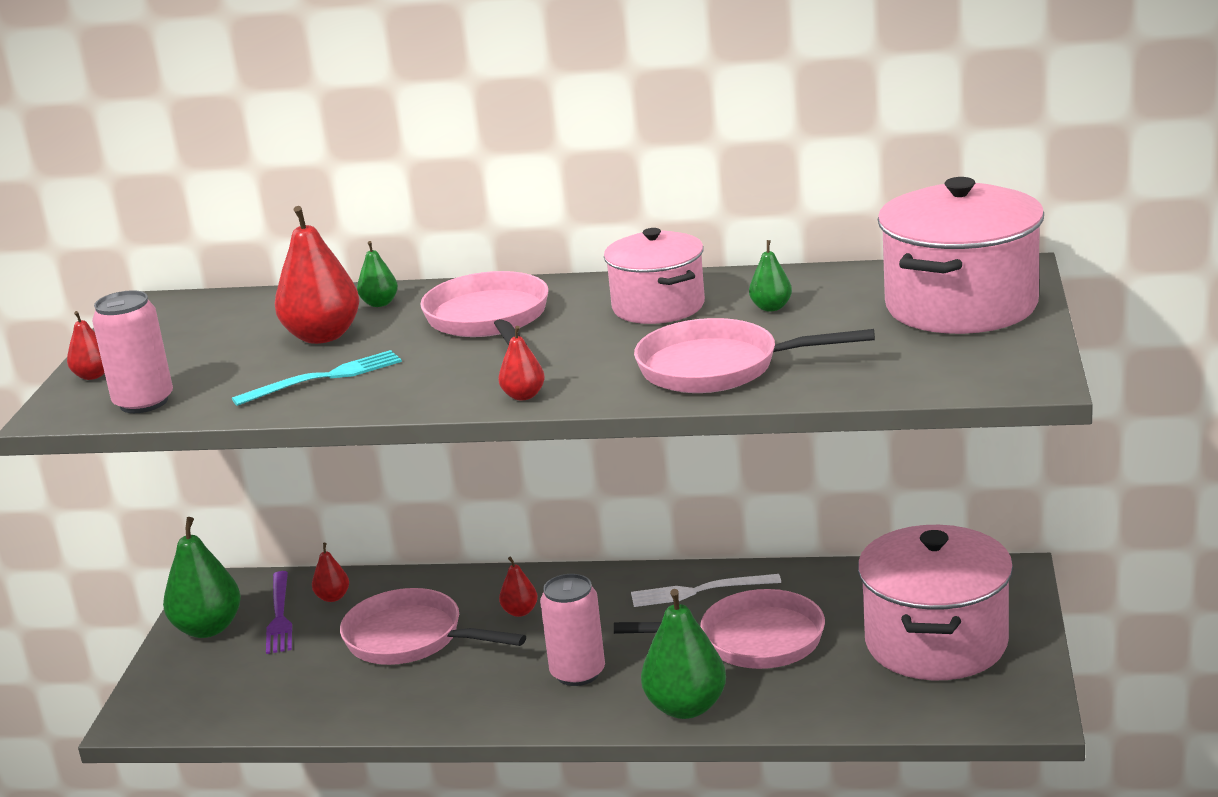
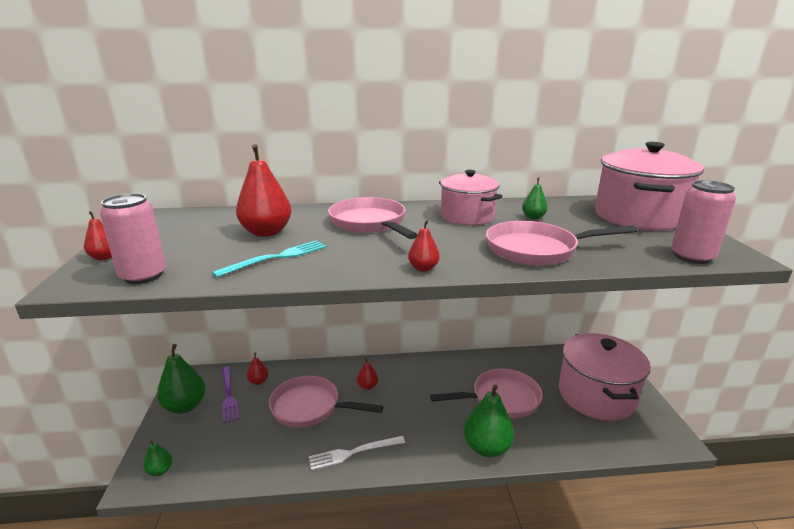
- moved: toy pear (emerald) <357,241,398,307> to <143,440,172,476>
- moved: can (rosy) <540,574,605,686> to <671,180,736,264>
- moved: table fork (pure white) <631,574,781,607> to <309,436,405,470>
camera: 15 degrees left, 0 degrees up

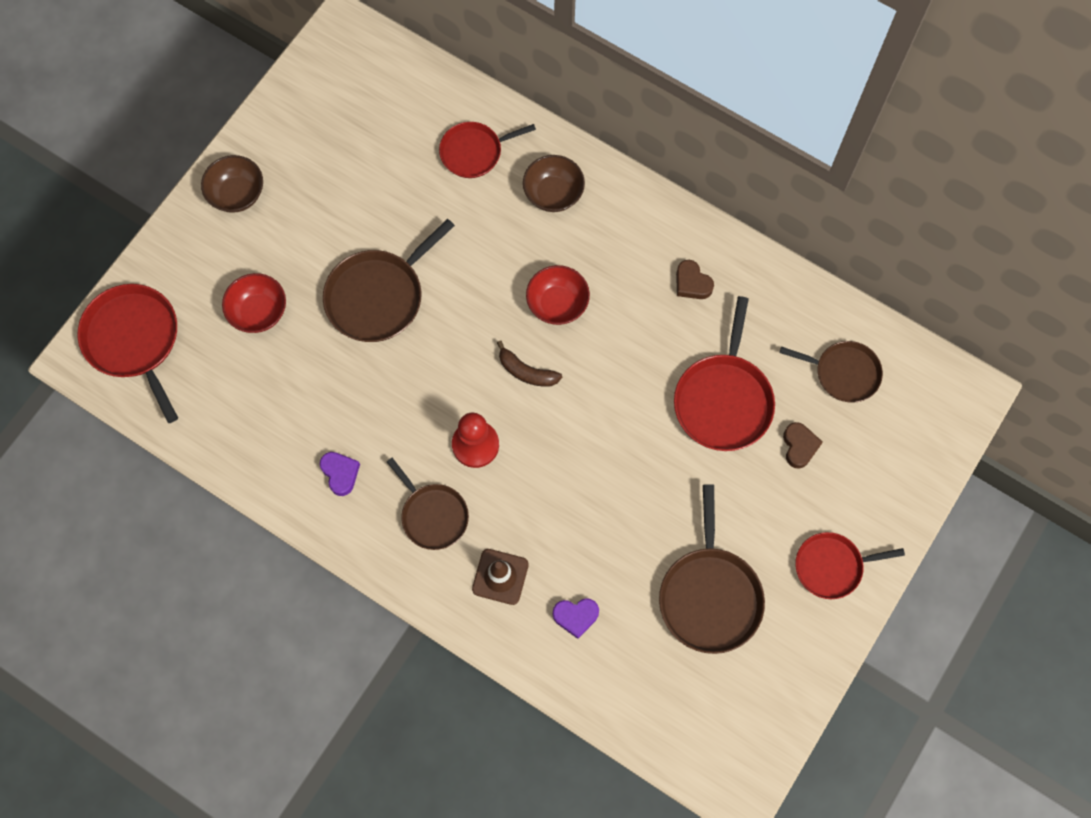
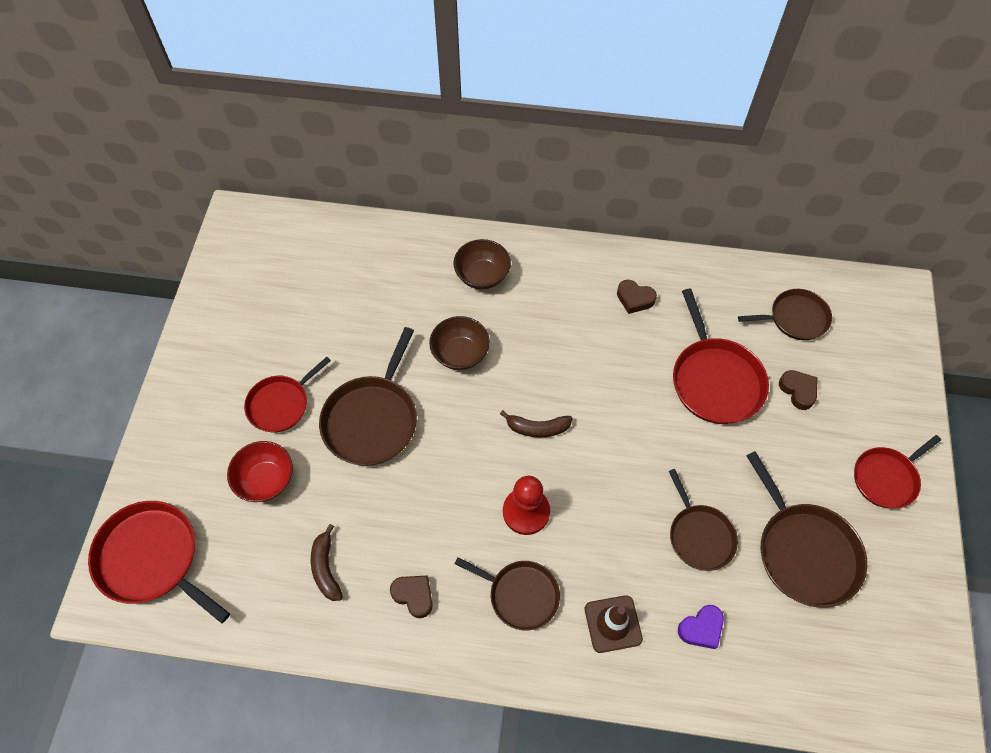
- moved: frying pan (scarlet) <439,122,536,178> to <244,357,331,432>
- moved: bowl (russet) <201,155,263,213> to <429,316,490,370>
- removed: bowl (scarlet) <526,265,590,325>
- recoloured: heart shape (purple) <320,452,360,496> to heart shape (russet) <390,575,433,618>
- added: frying pan (russet) <669,469,738,571>
- added: banana fruit (russet) <311,524,343,601>
camera: 25 degrees left, 10 degrees down

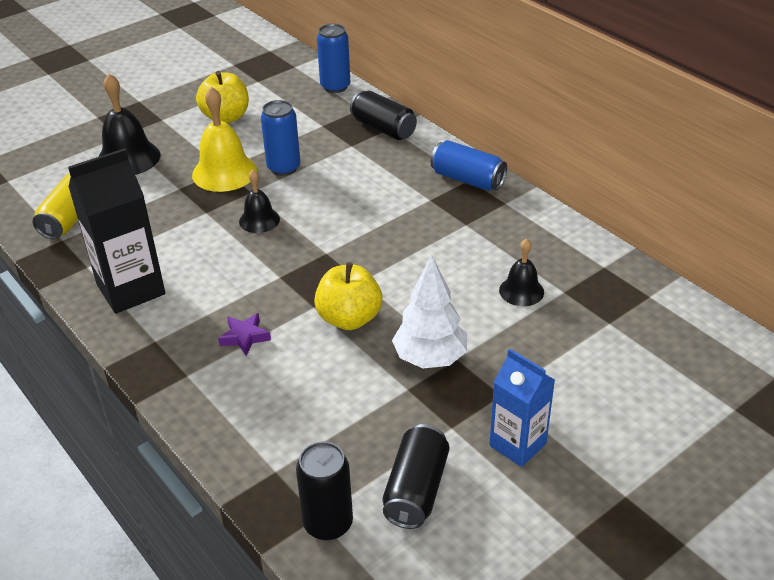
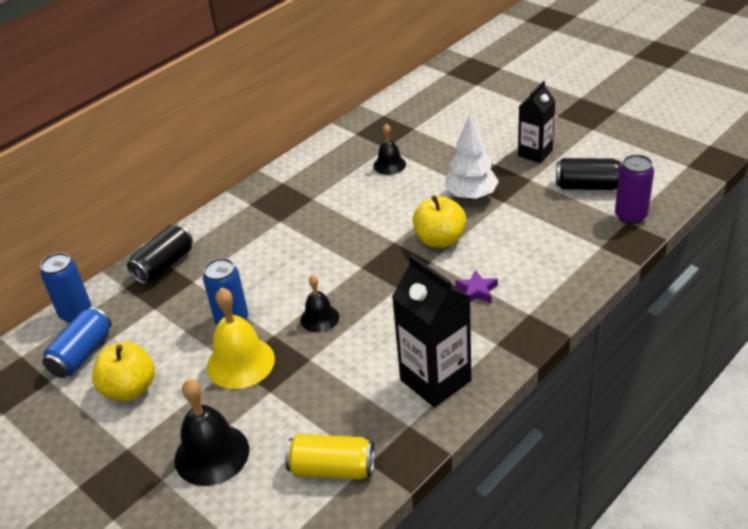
- moved: can (blue) <431,140,507,190> to <42,307,112,378>
- recoloured: carton (blue) <489,349,555,467> to carton (jet-black) <518,81,556,163>
- recoloured: can (jet-black) <296,441,353,541> to can (purple) <615,154,654,224>
camera: 95 degrees left, 0 degrees up

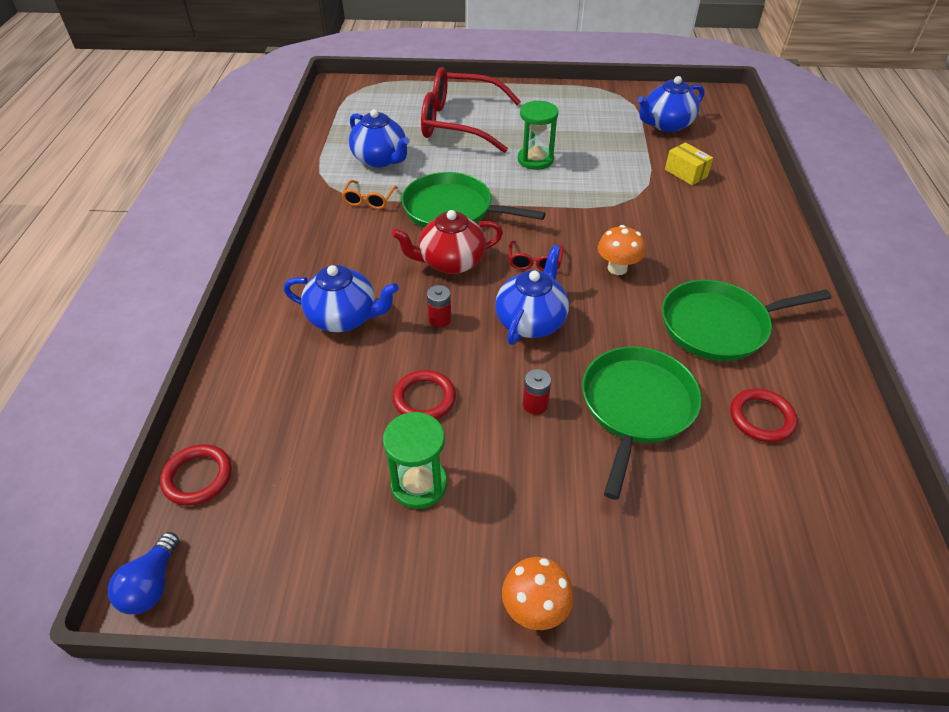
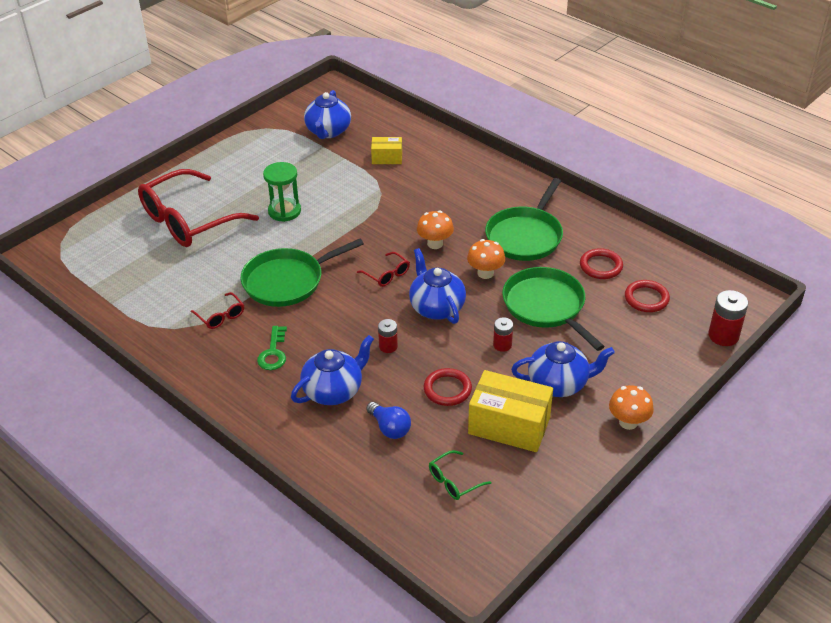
- moved: teapot (blue) <349,109,410,168> to <511,341,615,397>
- recoloured: eyeglasses (orange-coloured) <342,180,398,209> to eyeglasses (scarlet) <191,292,244,329>
- removed: teapot (scarlet) <392,210,503,274>
- replaced: hourglass (emerald) <383,412,447,509> to parcel (golden) <468,370,553,452>
- moved: torus (scarlet) <160,444,232,506> to <625,280,670,312>
- moved: light bulb (blue) <108,532,179,614> to <366,402,411,439>
- added: toadstool (orange-coloured) <467,239,505,279>
- added: power cell (scarlet) <708,290,748,346>
- added: key (emerald) <257,326,287,370>
- added: eyeglasses (emerald) <429,450,491,500>
camera: 50 degrees left, 5 degrees down

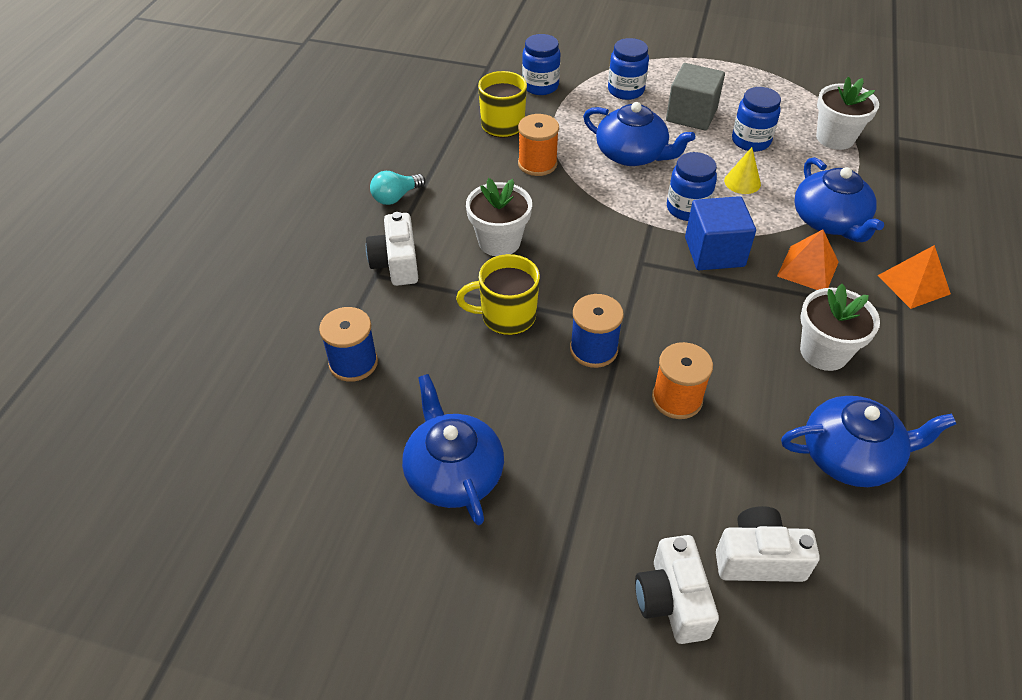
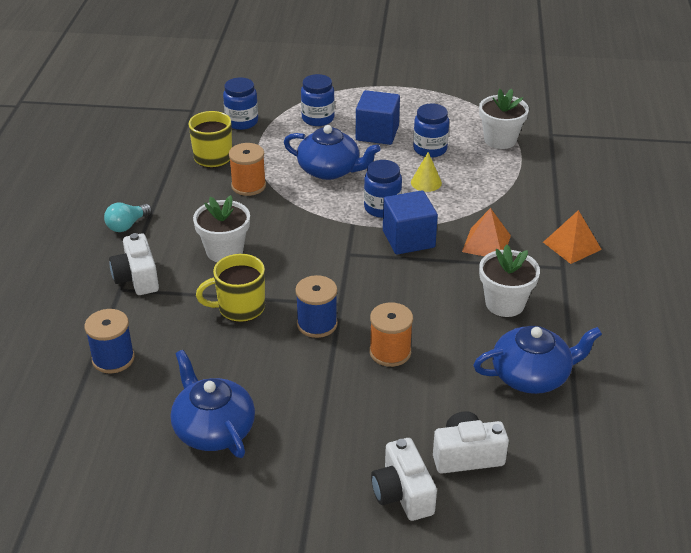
- recoloured: block (gray) <666,63,725,131> to block (blue) <356,90,400,145>
- removed: teapot (blue) <794,157,884,242>
camera: 10 degrees left, 10 degrees down

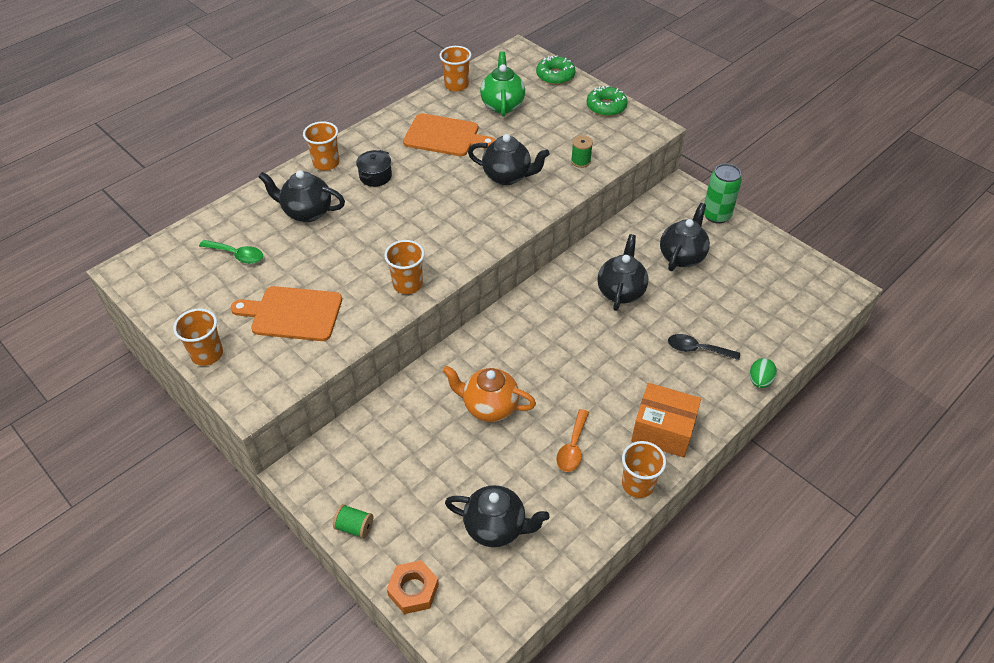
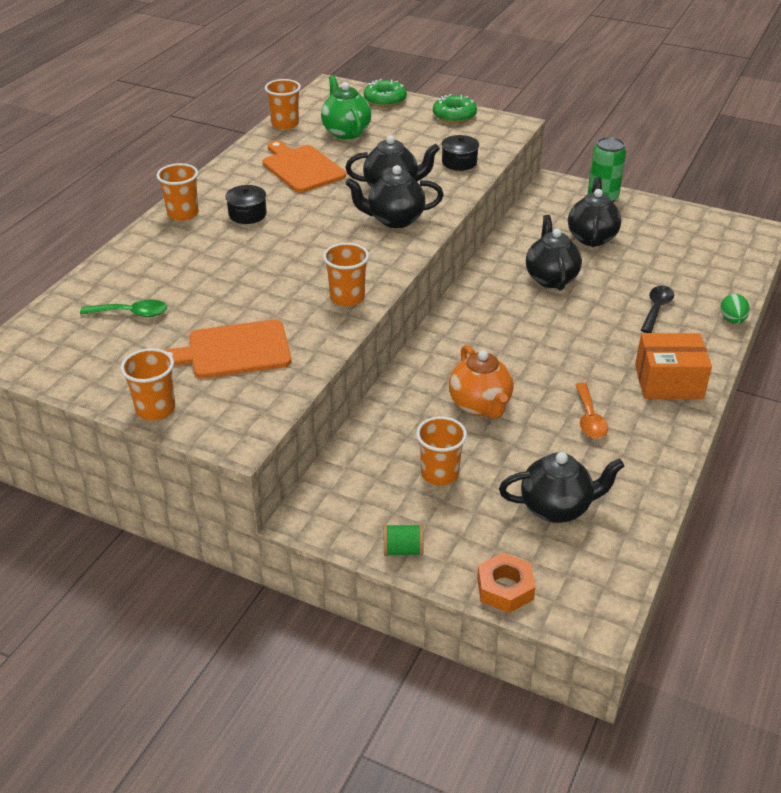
- turned: bread board (orange-coloured) <403,113,495,156> = <263,141,346,192> 120 degrees counterclockwise
- replaced: bobbin (emerald) <571,135,593,168> to stockpot (jet-black) <441,135,479,171>
- moved: teapot (jet-black) <259,170,345,222> to <346,165,444,228>
- turned: tablespoon (jet-black) <668,334,740,360> = <641,286,674,333> 120 degrees clockwise
- turned: teapot (orange-coloured) <443,366,536,422> = <449,345,513,419> 105 degrees counterclockwise
- moved: beaker (orange-coloured) <622,441,666,498> to <416,416,467,486>
camera: 20 degrees left, 10 degrees down

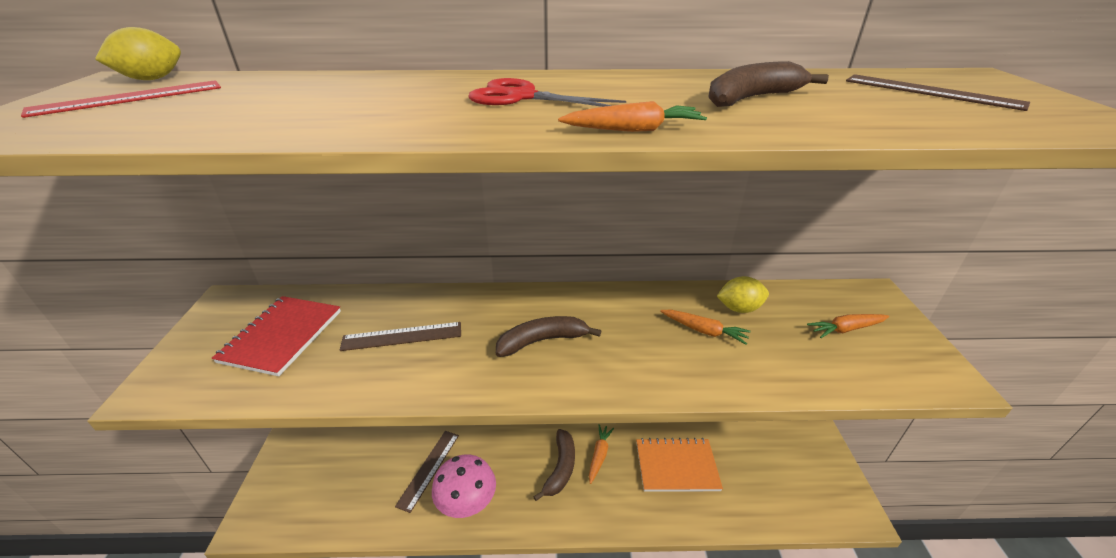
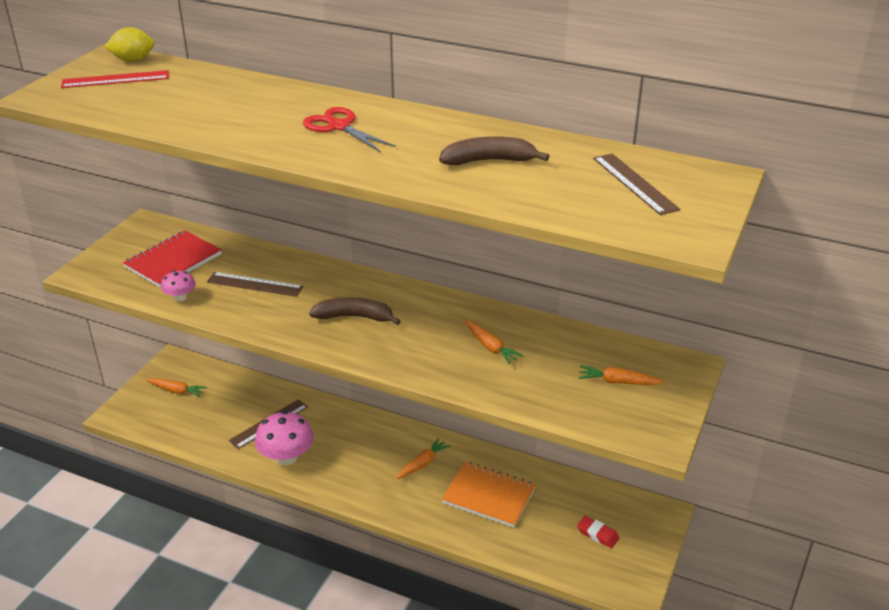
- moved: carrot (orange-coloured) <558,101,707,132> to <146,378,207,397>
- removed: toy lemon (golden) <717,276,769,313>
- removed: banana fruit (russet) <533,429,575,501>
- added: toadstool (rosy) <161,271,196,302>
- added: eraser (scarlet) <577,516,620,548>
camera: 25 degrees right, 0 degrees up

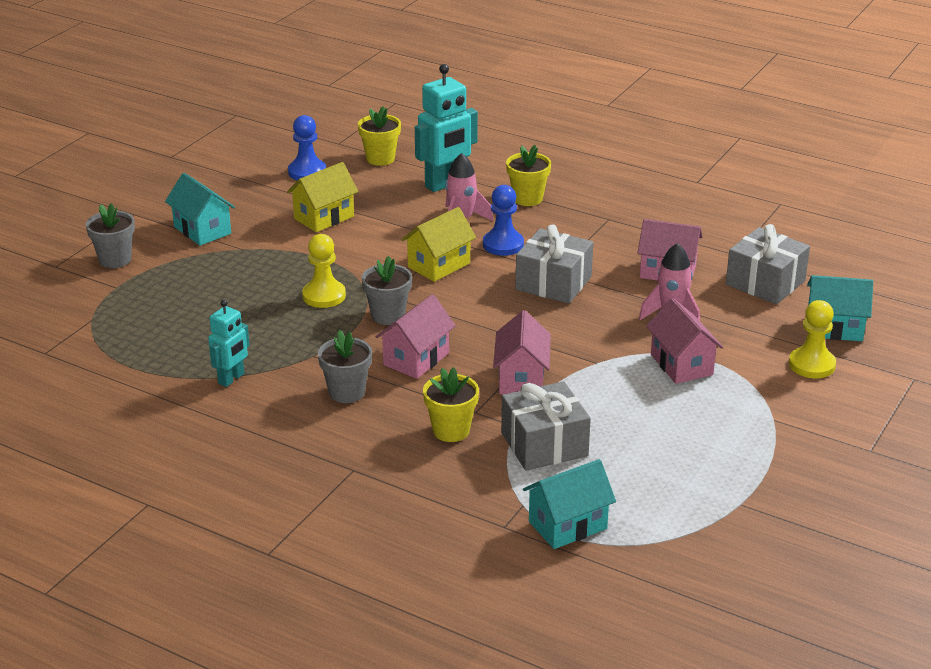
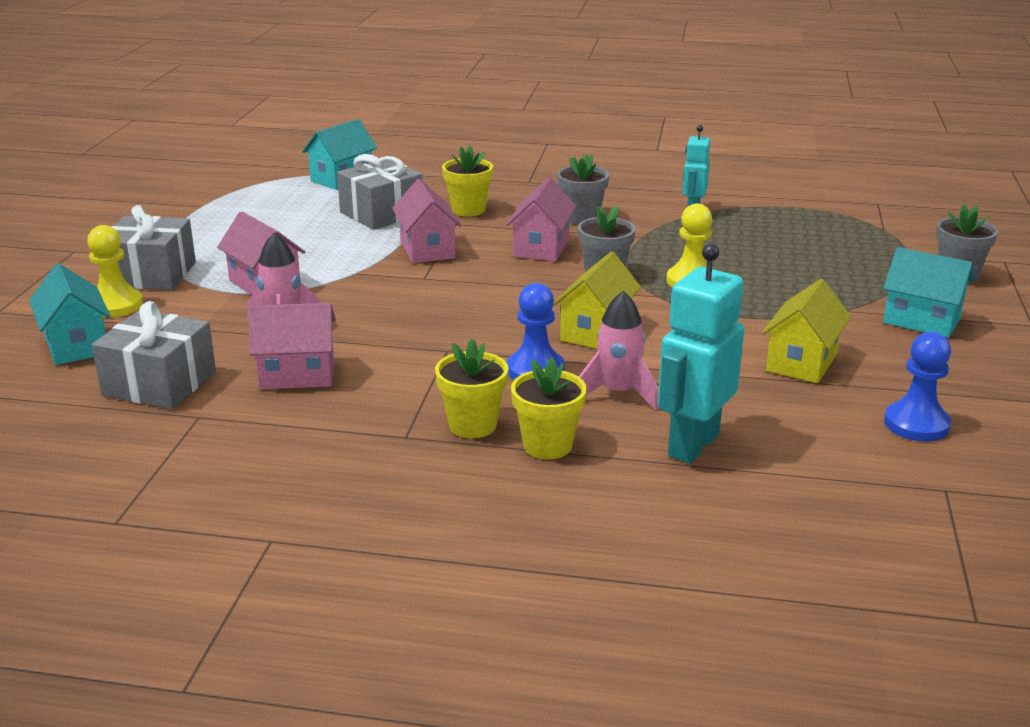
- moved: flower pot (golden) <358,106,401,166> to <435,339,509,438>
- moved: present (gray) <515,224,593,304> to <111,205,196,290>
- turned: cottage (aqua) <807,275,873,341> = <29,264,111,365> 75 degrees clockwise
camera: 160 degrees right, 5 degrees down

